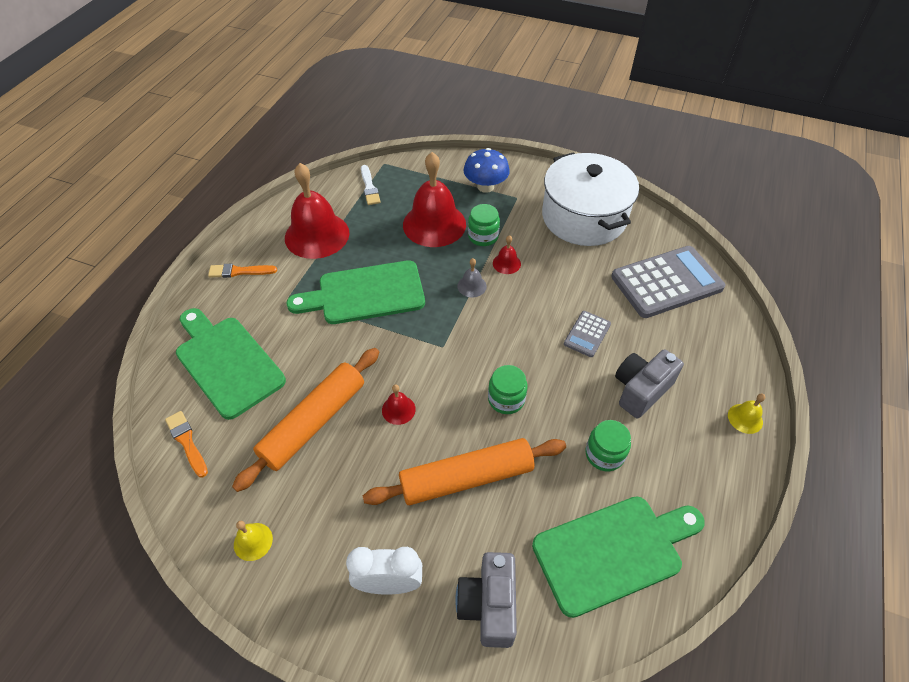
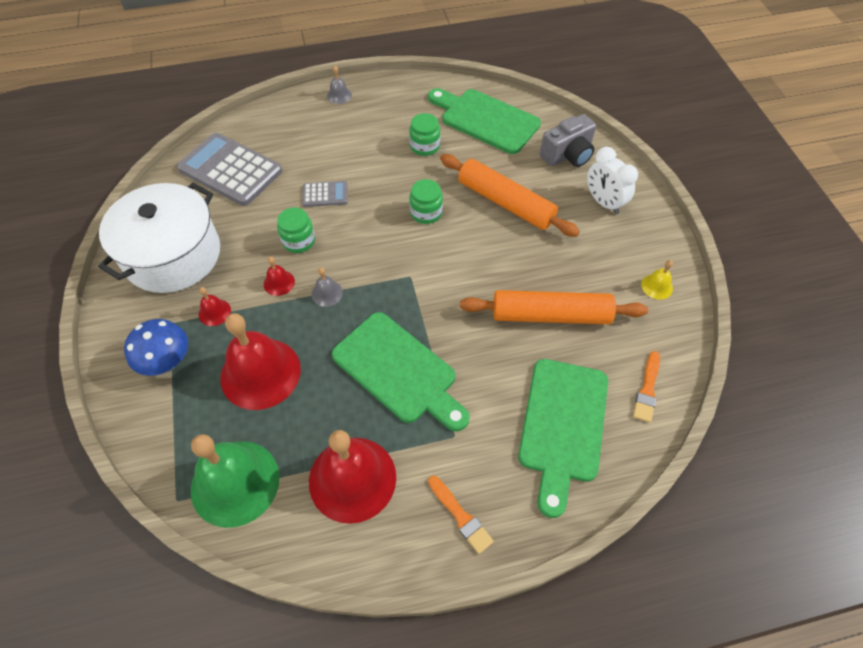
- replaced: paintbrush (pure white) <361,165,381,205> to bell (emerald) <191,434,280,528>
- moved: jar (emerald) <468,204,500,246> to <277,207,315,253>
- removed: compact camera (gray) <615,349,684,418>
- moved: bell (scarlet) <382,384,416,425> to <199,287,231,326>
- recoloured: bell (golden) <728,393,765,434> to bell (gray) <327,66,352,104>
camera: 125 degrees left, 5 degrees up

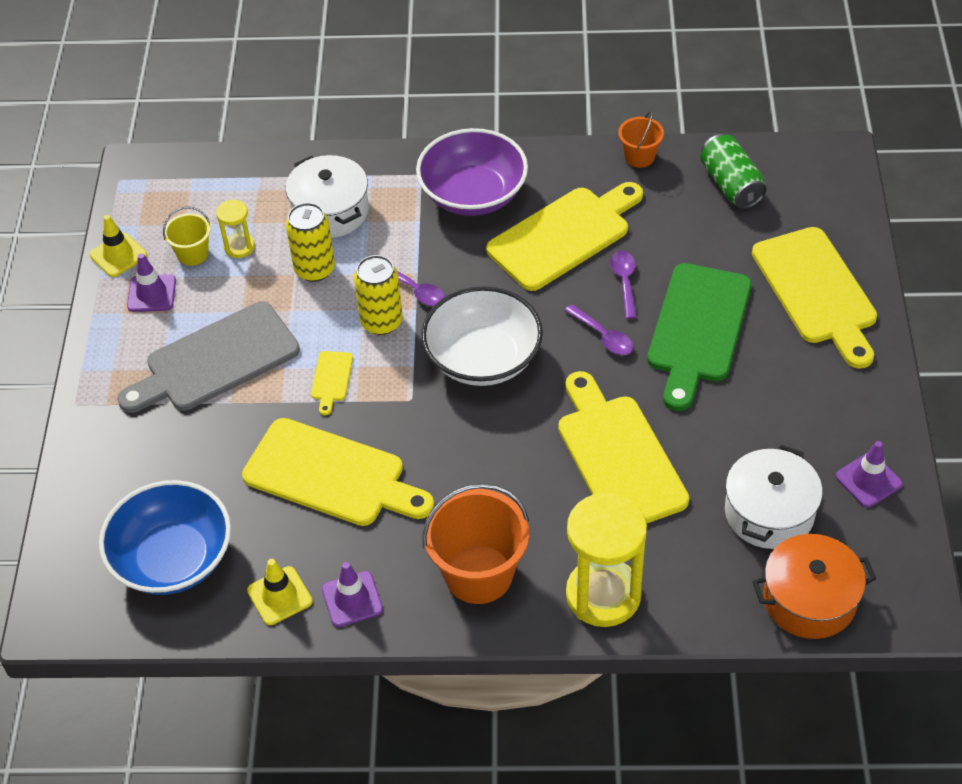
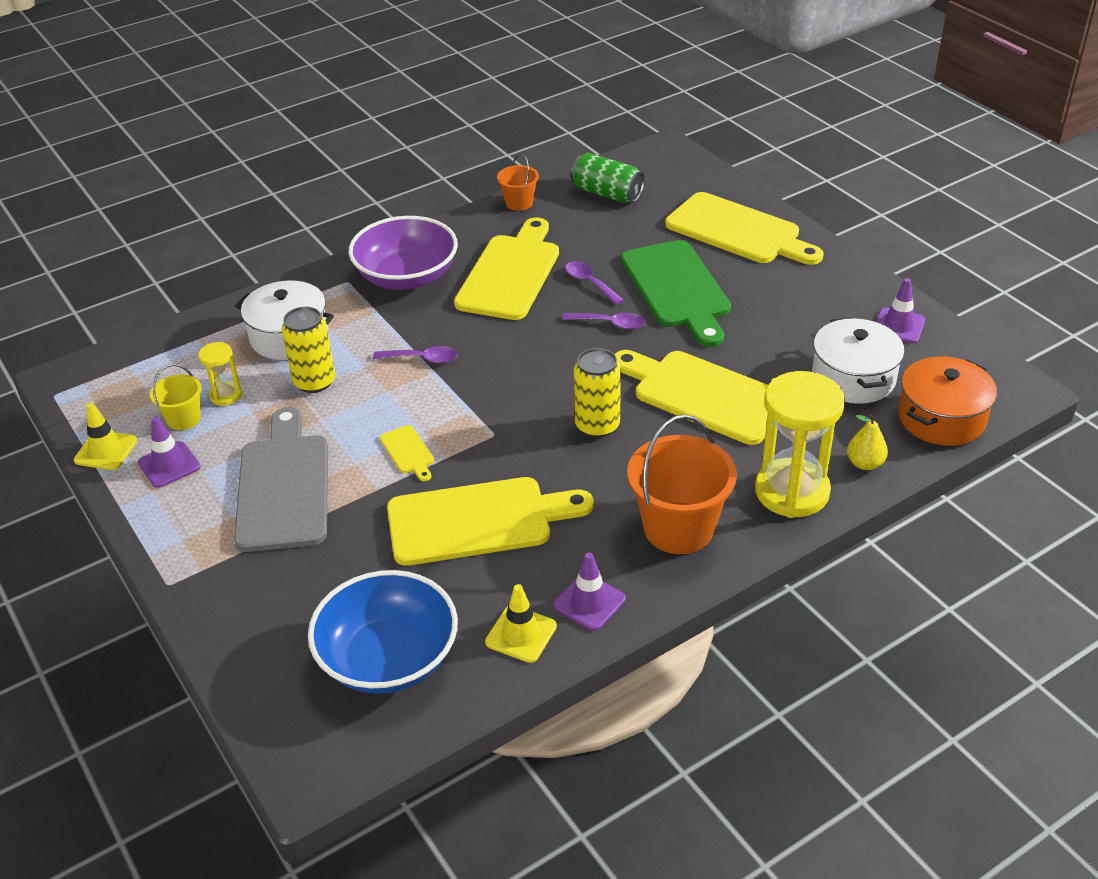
- moved: can (golden) <354,255,403,335> to <574,348,621,438>
- removed: bowl (pure white) <421,286,543,386>
- turned: bread board (gray) <117,302,300,413> = <234,407,328,552> 150 degrees clockwise
- added: toy pear (golden) <847,414,888,470>
camera: 35 degrees left, 10 degrees down

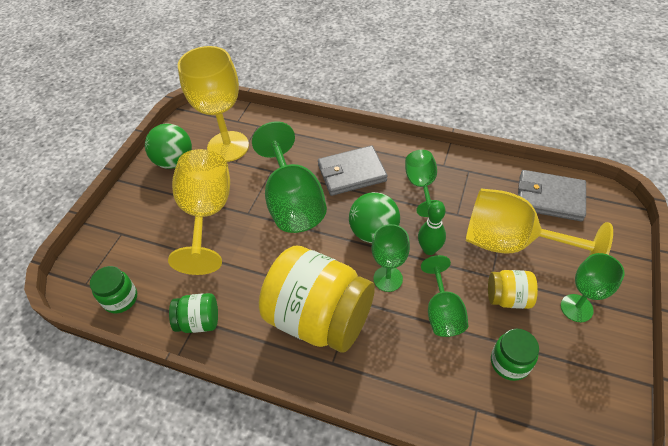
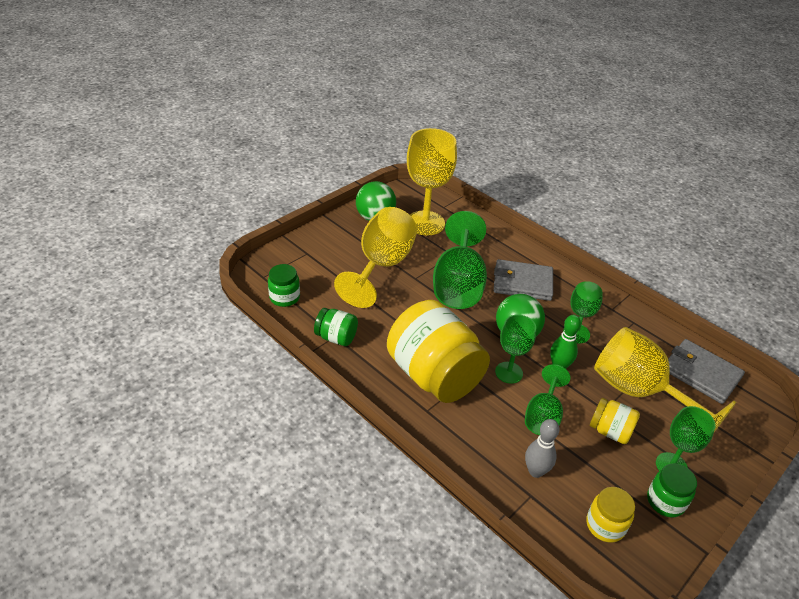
- moved: jar (emerald) <491,329,539,381> to <647,463,697,517>
- added: tenpin (gray) <525,419,559,478>
- added: jar (golden) <586,487,635,543>
camera: 20 degrees right, 10 degrees down

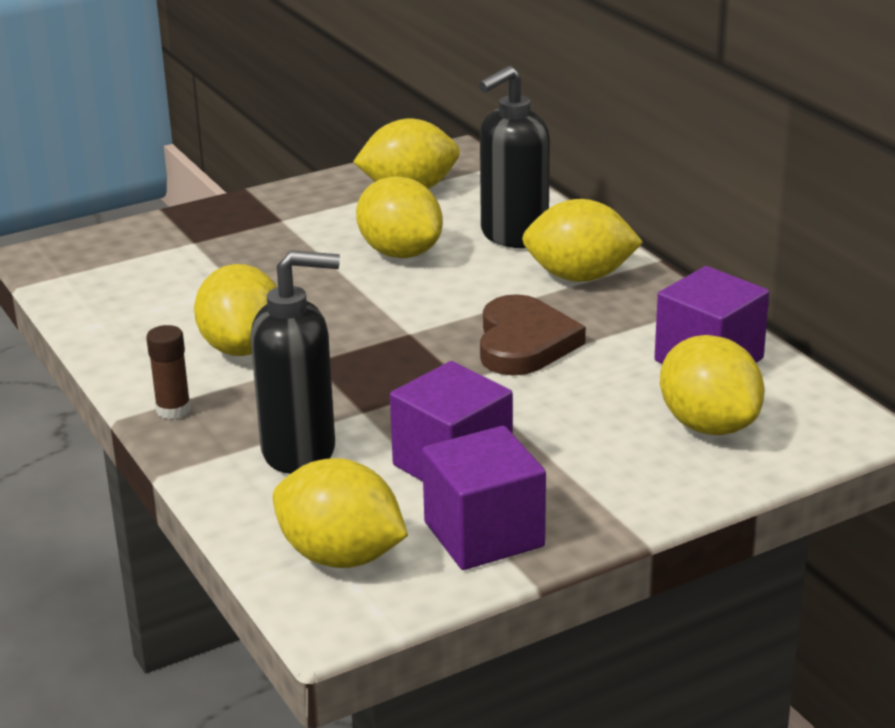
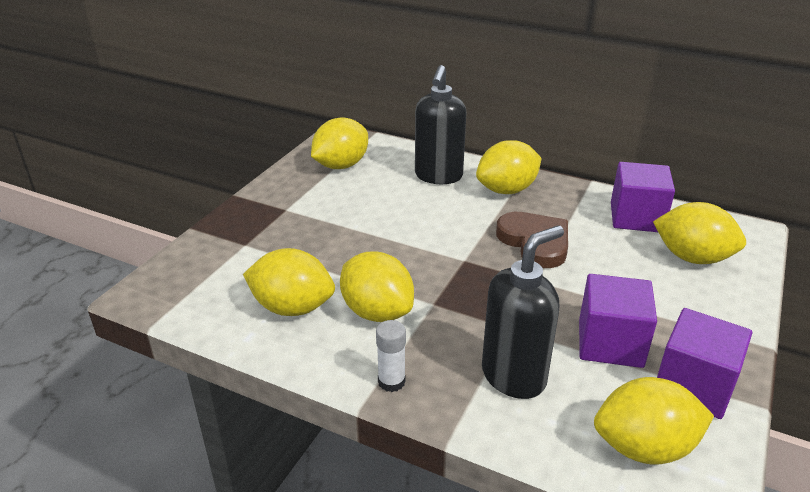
- moved: toy lemon (golden) <356,176,443,258> to <243,248,335,316>
- recoloured: glue stick (russet) <146,325,191,419> to glue stick (pure white) <376,320,406,392>
camera: 35 degrees left, 5 degrees up

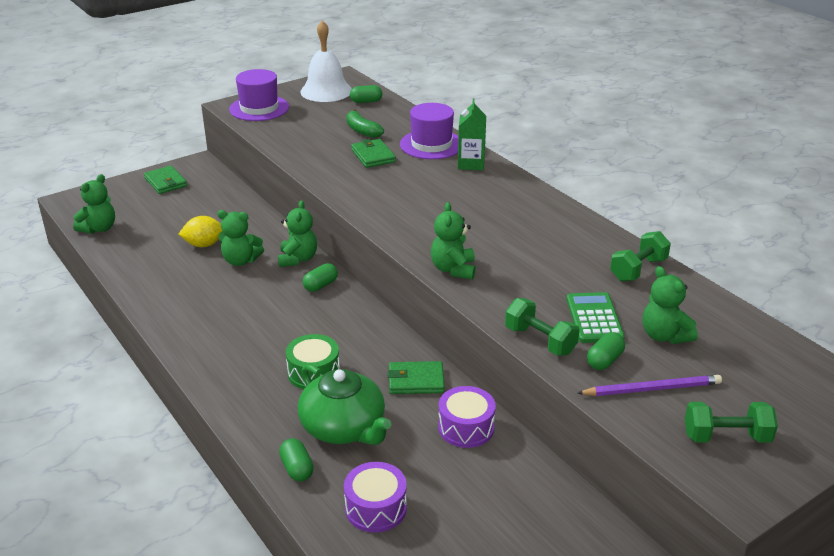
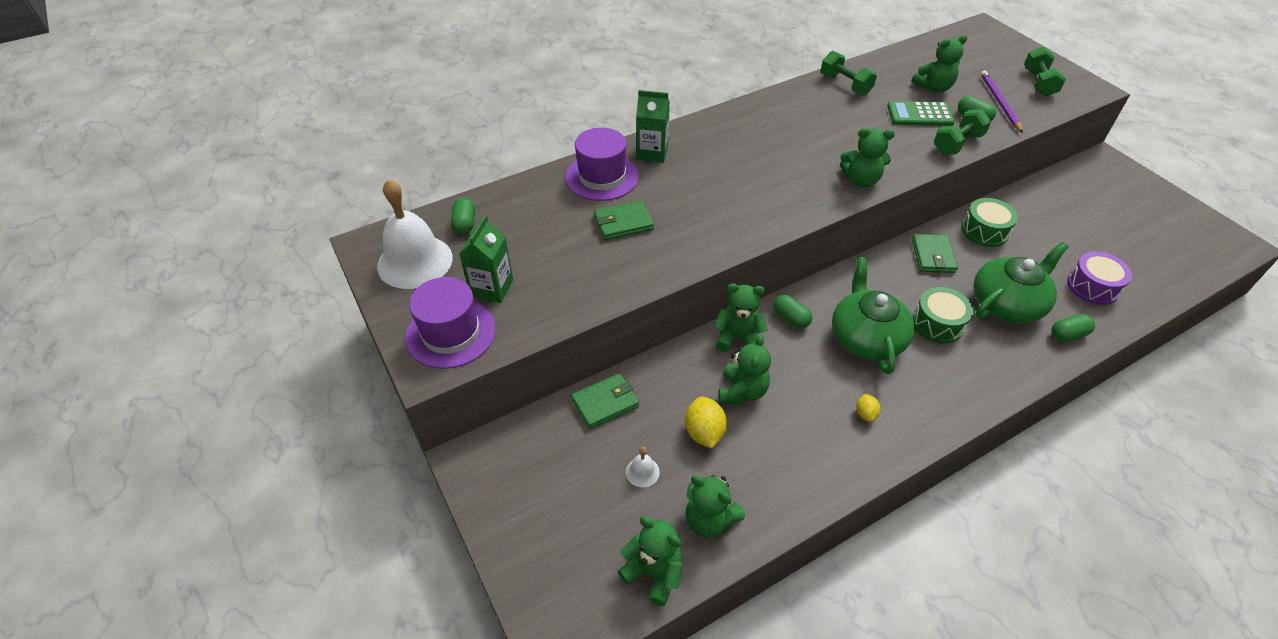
- removed: banana fruit (emerald) <346,109,384,138>
- moved: wallet (emerald) <144,166,187,194> to <571,373,639,429>
- recoloured: snare drum (purple) <438,386,496,448> to snare drum (emerald) <962,198,1018,247>
- added: carton (emerald) <459,215,513,303>
- added: teapot (emerald) <832,257,915,374>
- added: toy lemon (golden) <856,394,880,422>
- added: bell (pure white) <626,447,660,487>
- added: stuffed bear (emerald) <685,475,745,538>
camera: 85 degrees left, 15 degrees up

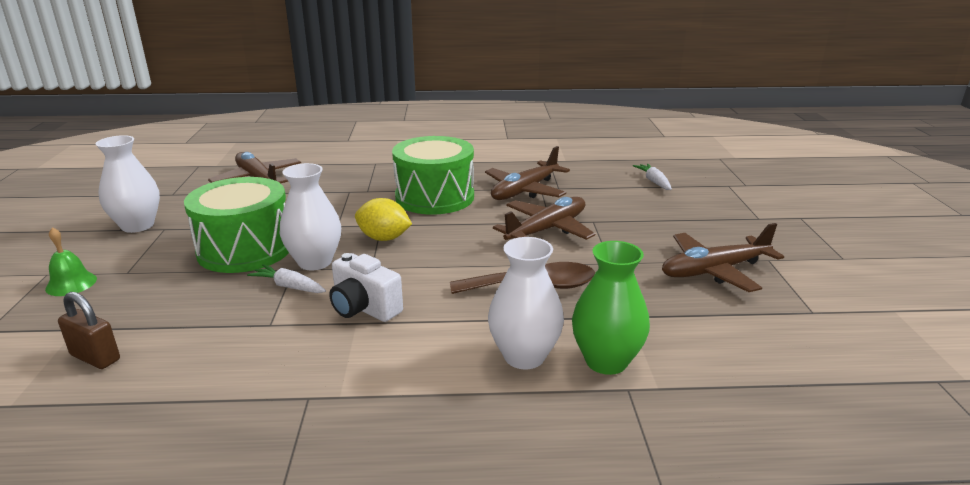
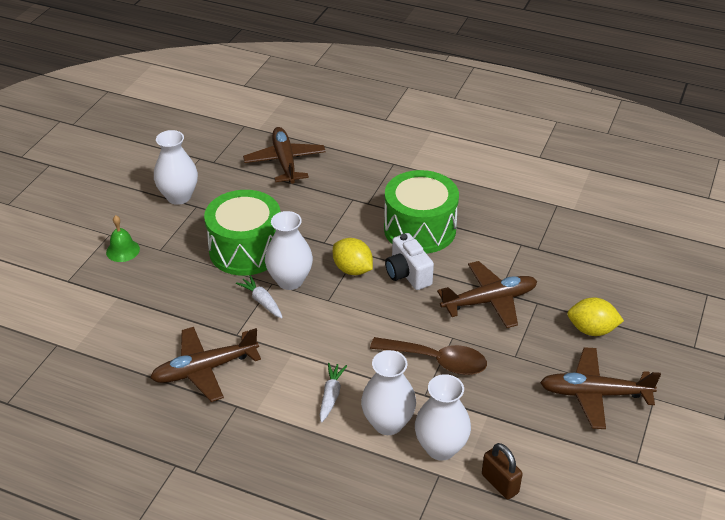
- moved: plane (russet) <485,146,570,200> to <150,327,261,402>
- moved: carrot (pure white) <633,164,672,190> to <320,363,347,423>
- recoloured: vase (emerald) <572,241,650,375> to vase (pure white) <415,374,471,461>
- moved: compact camera (pure white) <329,253,403,322> to <385,233,434,290>
- moved: lock (russet) <58,292,120,369> to <482,443,523,500>
- added: toy lemon (golden) <567,297,624,336>
camera: 25 degrees right, 15 degrees up

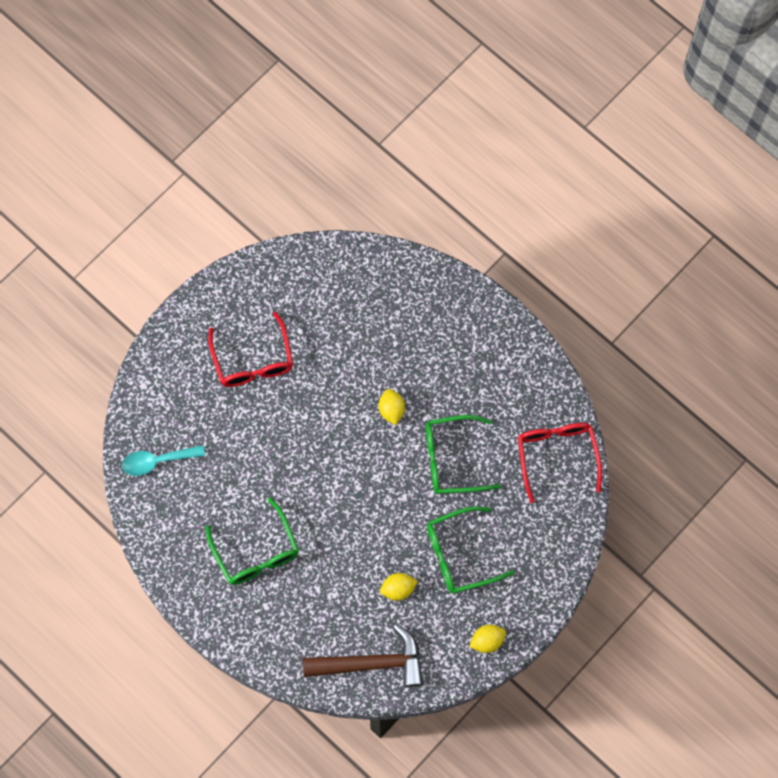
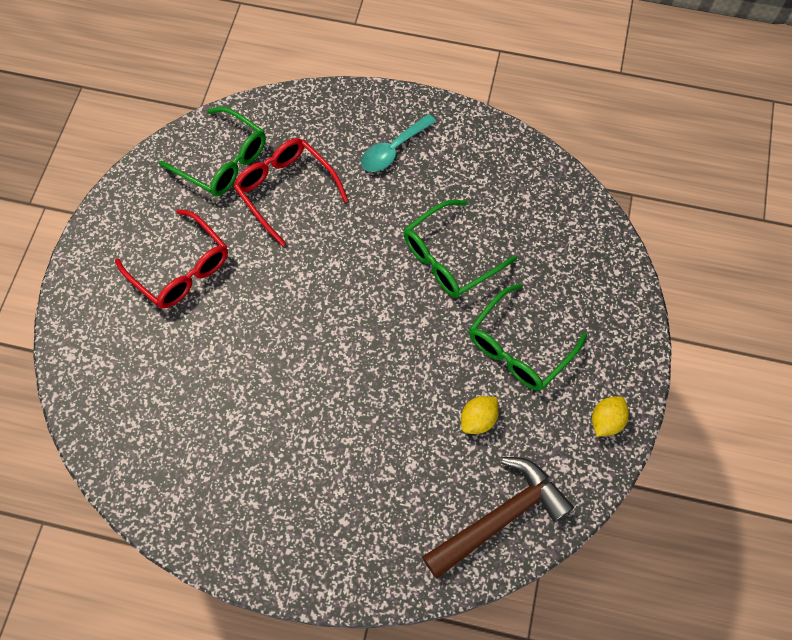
- removed: toy lemon (golden) <379,389,405,425>
- moved: eyeglasses (scarlet) <518,423,602,503> to <234,138,348,247>
- moved: tablespoon (aqua) <122,445,205,476> to <361,114,436,172>
- moved: eyeglasses (emerald) <206,497,299,585> to <159,107,266,196>
camera: 30 degrees left, 5 degrees down

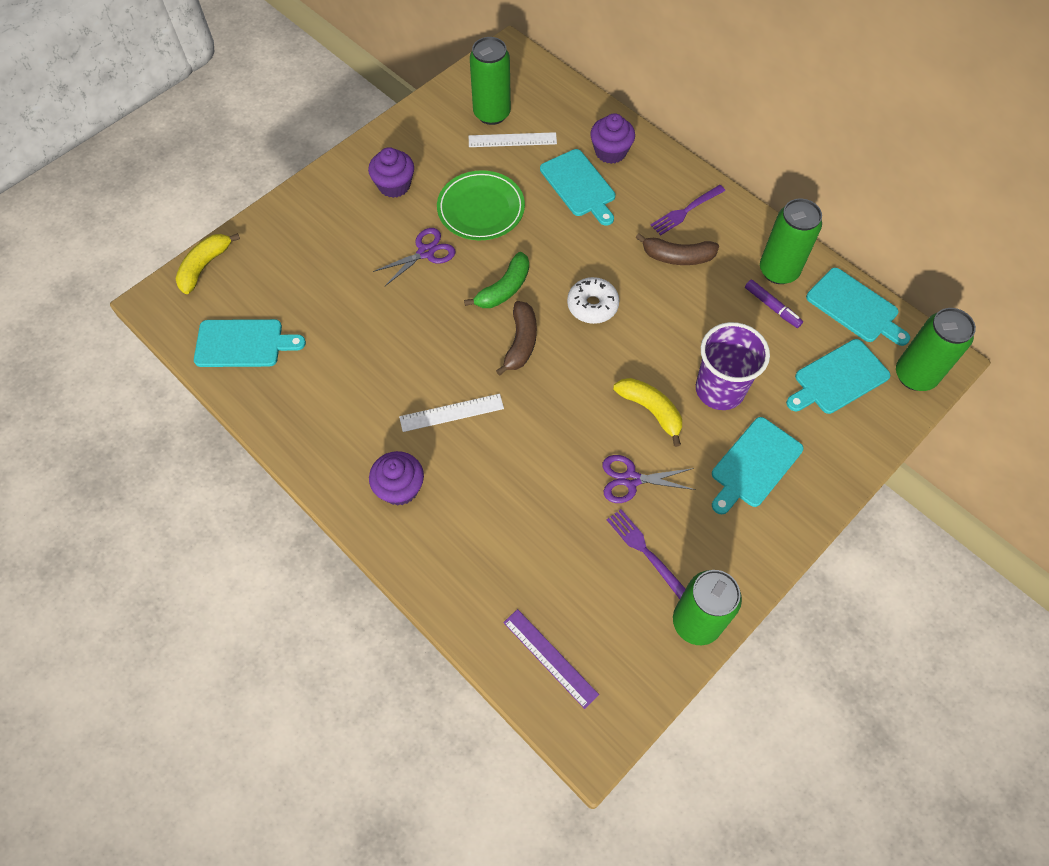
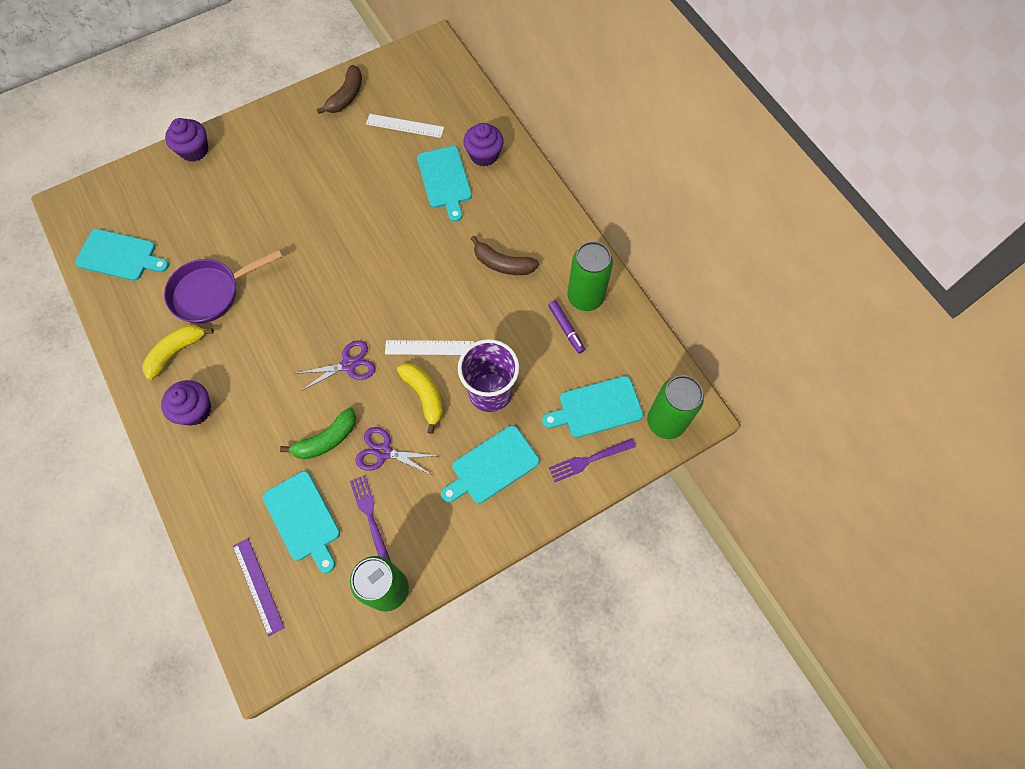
- removed: can (emerald) <470,37,511,125>
- moved: cupcake (purple) <368,147,414,198> to <165,118,208,162>
- removed: dinner plate (emerald) <437,170,525,240>
- moved: table fork (purple) <650,185,725,235> to <549,438,636,482>
- moved: shears (purple) <373,228,456,286> to <295,340,376,391>
- moved: banana fruit (golden) <176,233,240,294> to <143,325,214,380>
- moved: banana fruit (emerald) <464,252,529,308> to <280,407,356,459>
- moved: bread board (aqua) <806,268,910,346> to <263,471,340,573>
- removed: glazed donut (pure white) <567,277,619,324>
- moved: banana fruit (russet) <496,301,537,376> to <317,65,362,114>
- moved: straightedge (pure white) <399,394,504,432> to <385,340,474,355>
- added: frying pan (purple) <164,249,283,324>
camera: 15 degrees right, 5 degrees up

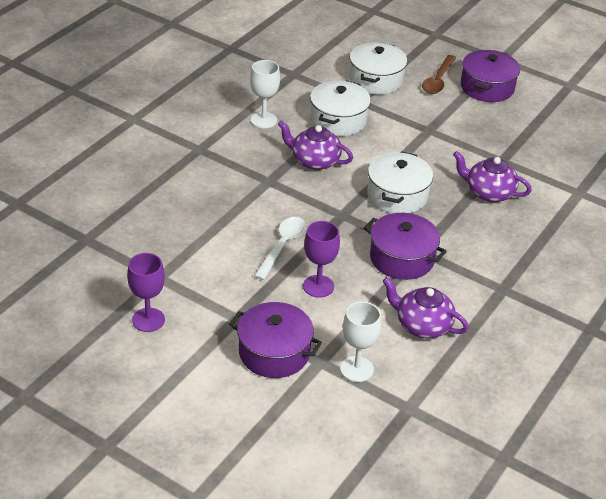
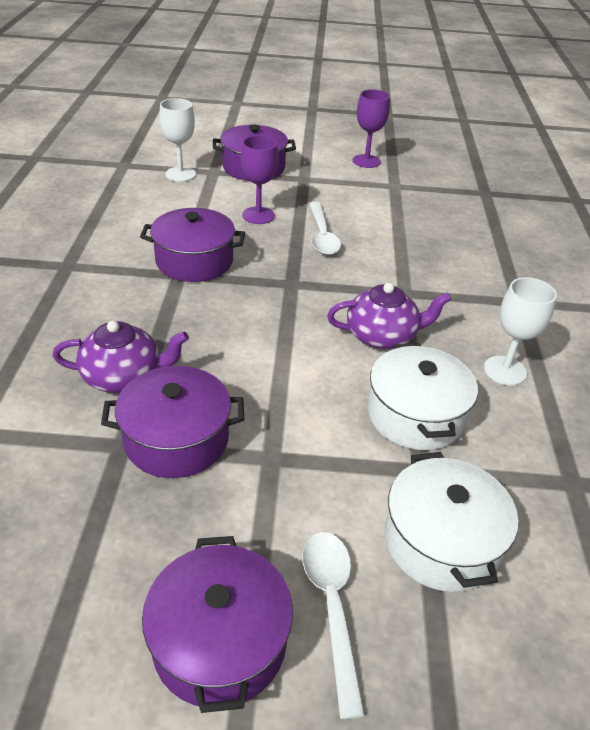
- recoloured: tablespoon (russet) <422,55,456,94> to tablespoon (pure white) <302,532,365,719>
- removed: stockpot (pure white) <367,151,433,213>
- removed: teapot (purple) <382,277,469,338>
- added: stockpot (purple) <101,366,244,478>
camera: 150 degrees right, 0 degrees up

